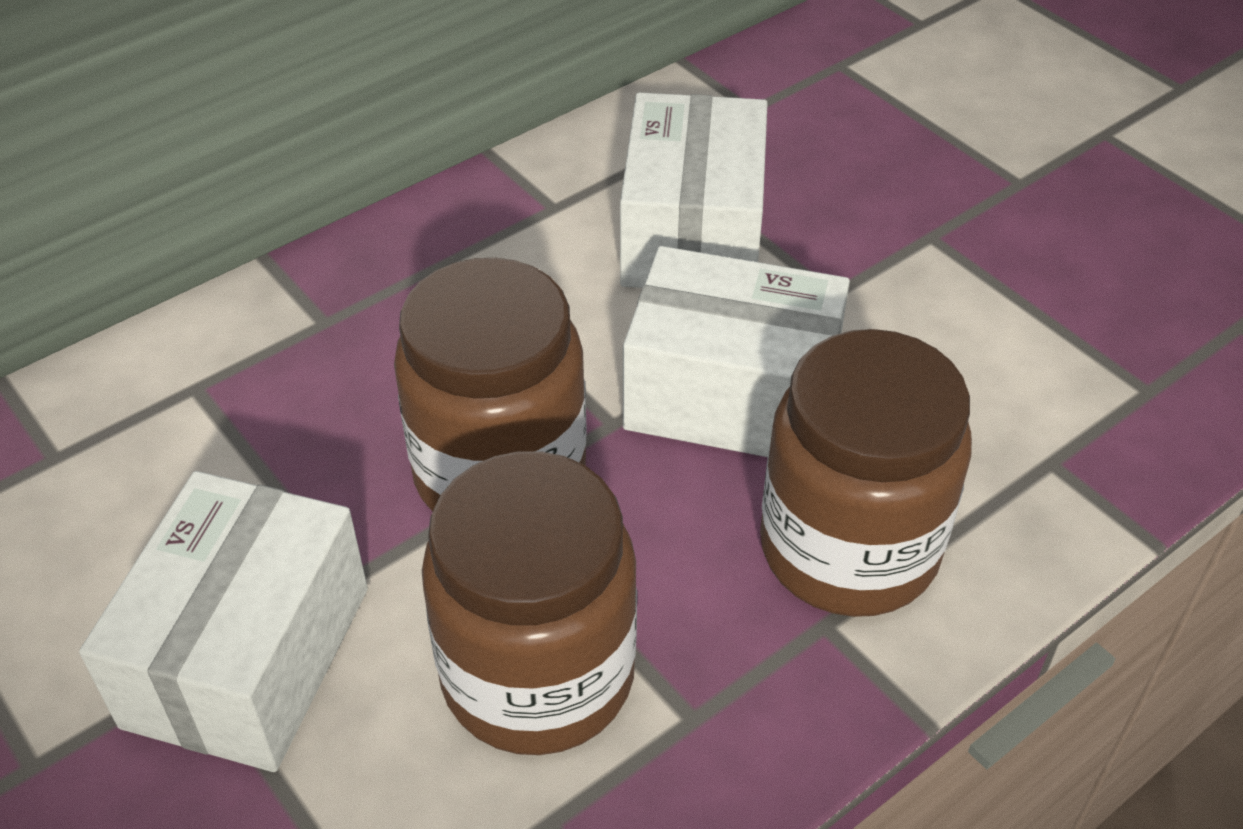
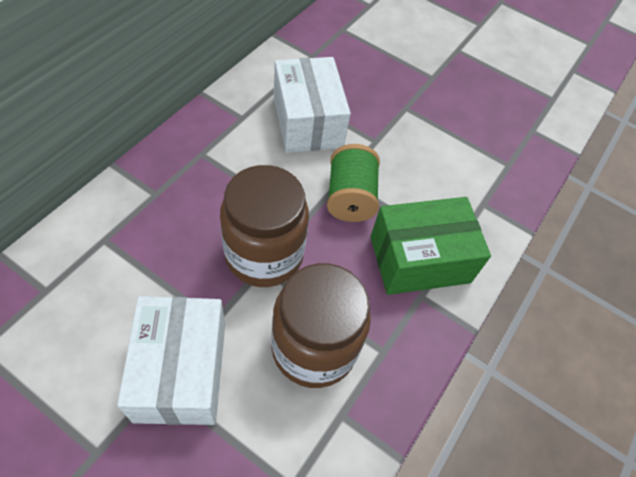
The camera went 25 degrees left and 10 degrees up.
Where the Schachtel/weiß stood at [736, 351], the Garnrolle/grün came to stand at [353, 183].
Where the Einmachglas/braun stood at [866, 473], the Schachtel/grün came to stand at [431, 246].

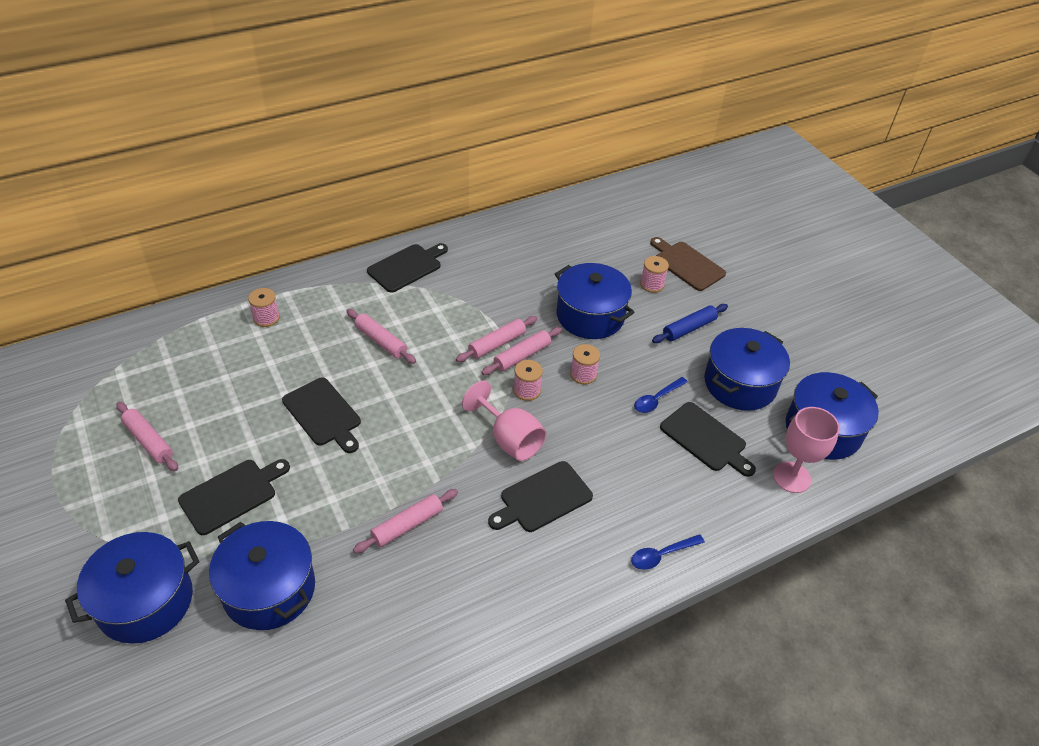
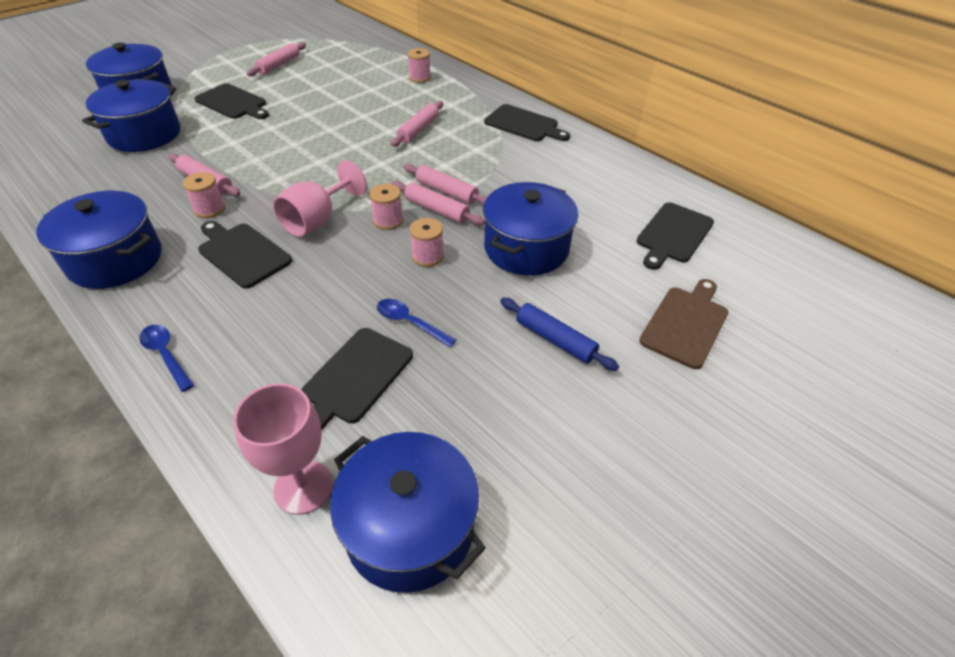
The camera went 75 degrees right and 0 degrees up.
The Schneidebrett/schwarz ended up elsewhere, having gone from [321, 415] to [675, 236].
The Garnrolle/rosa ended up elsewhere, having gone from [654, 274] to [203, 195].
The Kochtopf/blau ended up elsewhere, having gone from [747, 369] to [99, 240].

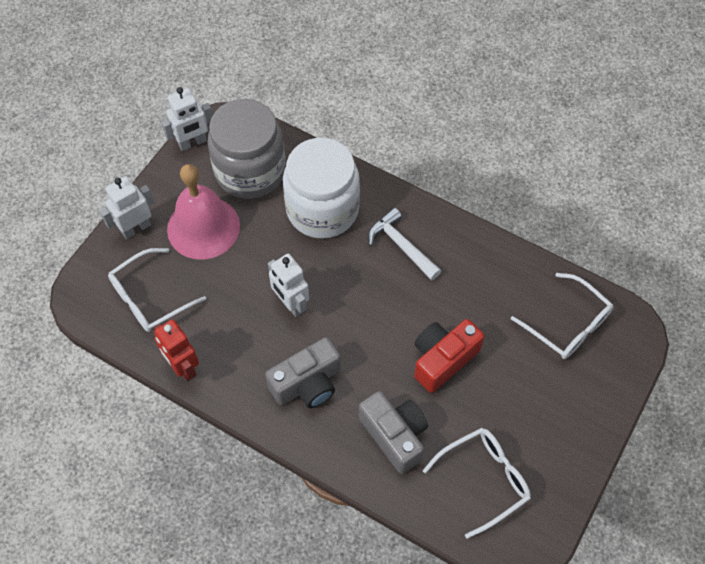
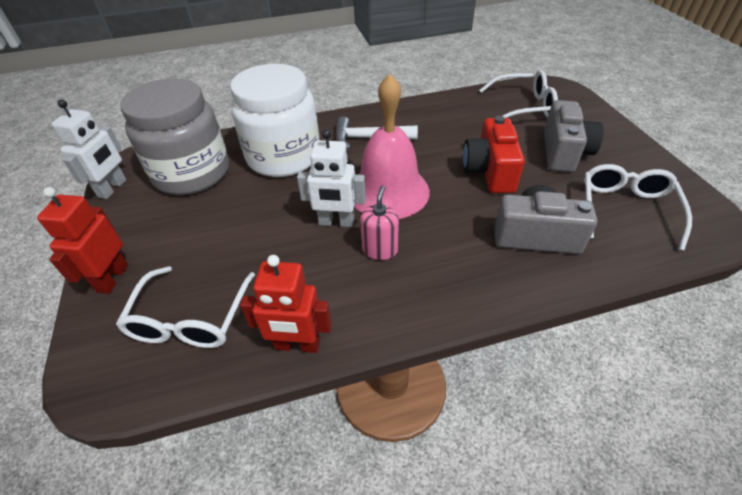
The camera went 45 degrees left and 15 degrees down.
The second view gained the Seifenspender/rosa at [379, 222].
The Glocke/rosa ended up elsewhere, having gone from [203, 212] to [392, 146].
The Kamera/grau ended up elsewhere, having gone from [303, 372] to [574, 136].
What was the Roboter/weiß at [127, 207] turned into the Roboter/rot at [82, 240].

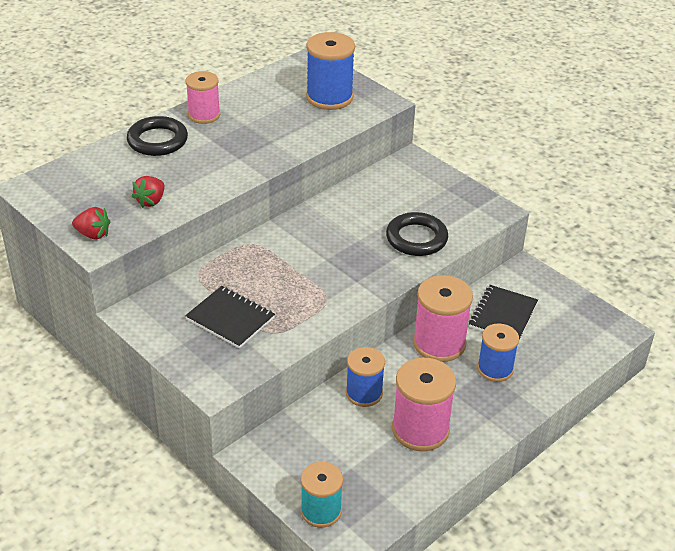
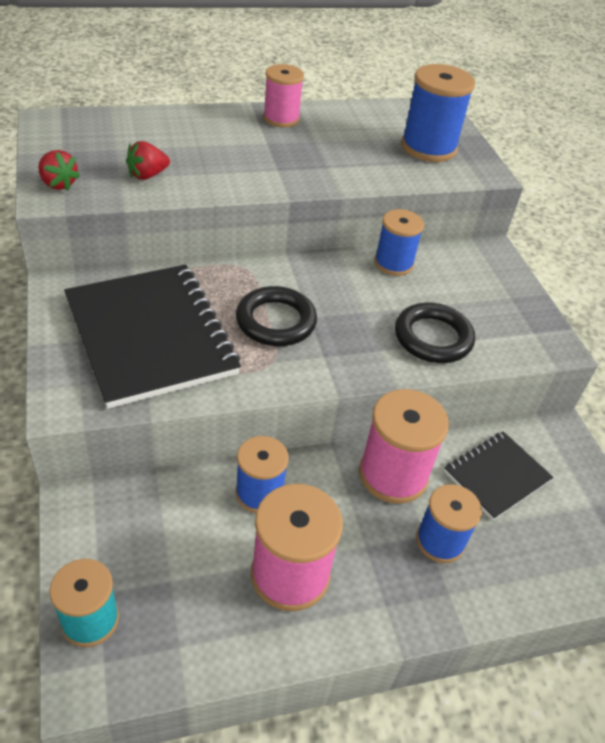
The camera went 25 degrees right and 5 degrees up.
The second view gained the Garnrolle/blau at [399, 242].
The Ring/schwarz ended up elsewhere, having gone from [157, 136] to [276, 316].
The size of the Notizbuch/schwarz at [230, 317] changed by a factor of 1.87.

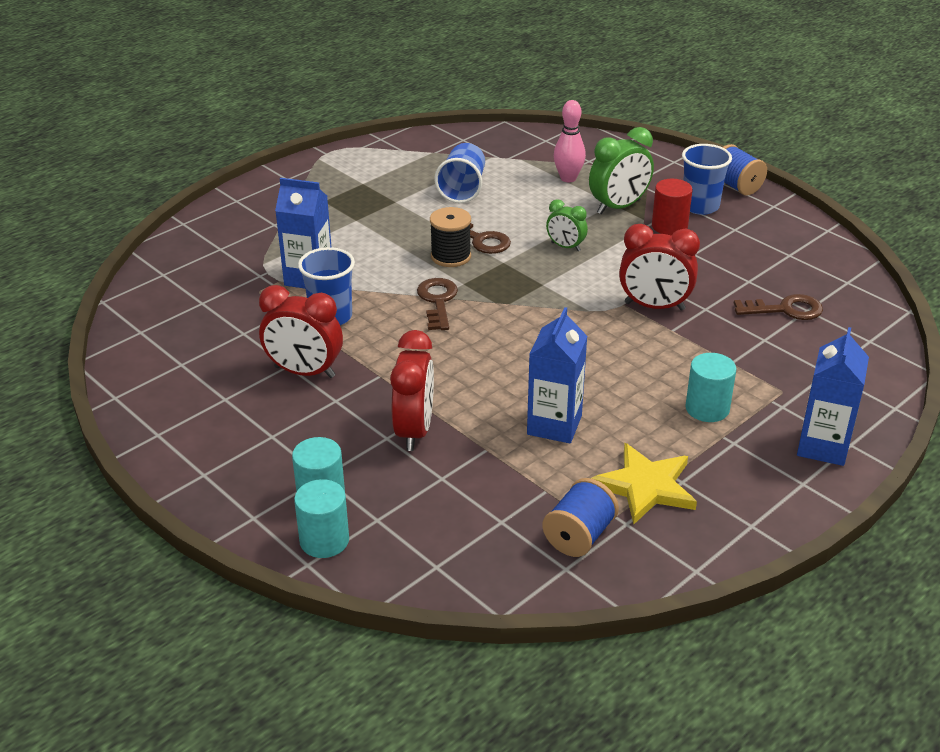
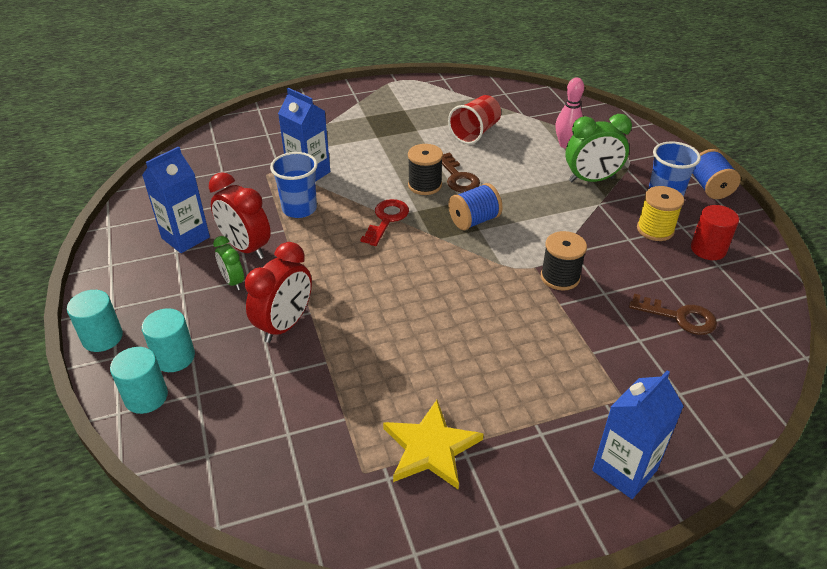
The camera went 25 degrees right and 5 degrees up.
The second view gained the Garnrolle/gelb at [660, 213].
The Getränkekarton/blau ended up elsewhere, having gone from [557, 375] to [176, 199].
The Garnrolle/blau ended up elsewhere, having gone from [580, 517] to [475, 206].
The Wecker/grün ended up elsewhere, having gone from [567, 225] to [228, 263].
The Vollzylinder/rot ended up elsewhere, having gone from [672, 207] to [715, 232].
The Vollzylinder/türkis ended up elsewhere, having gone from [711, 387] to [95, 321].
Where the Wecker/rot stood at [659, 267], the Garnrolle/schwarz came to stand at [564, 261].
What was the Schlüssel/braun at [437, 304] turned into the Schlüssel/rot at [384, 222].
What was the Becher/blau at [460, 173] turned into the Becher/rot at [474, 119].

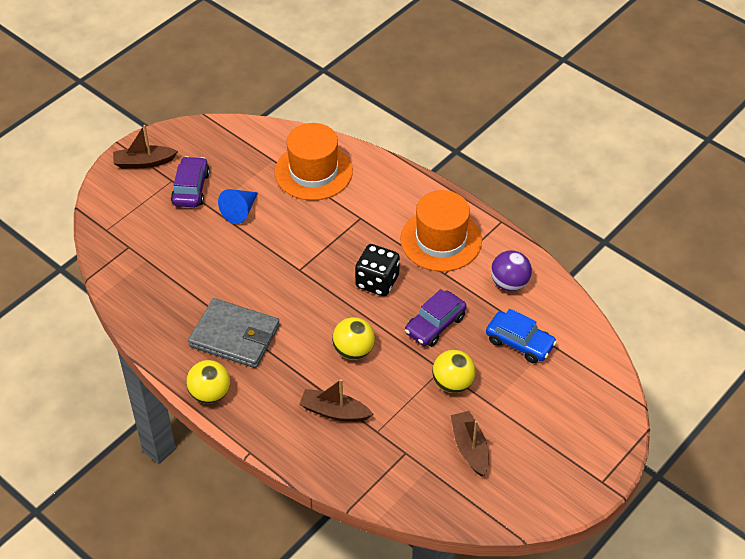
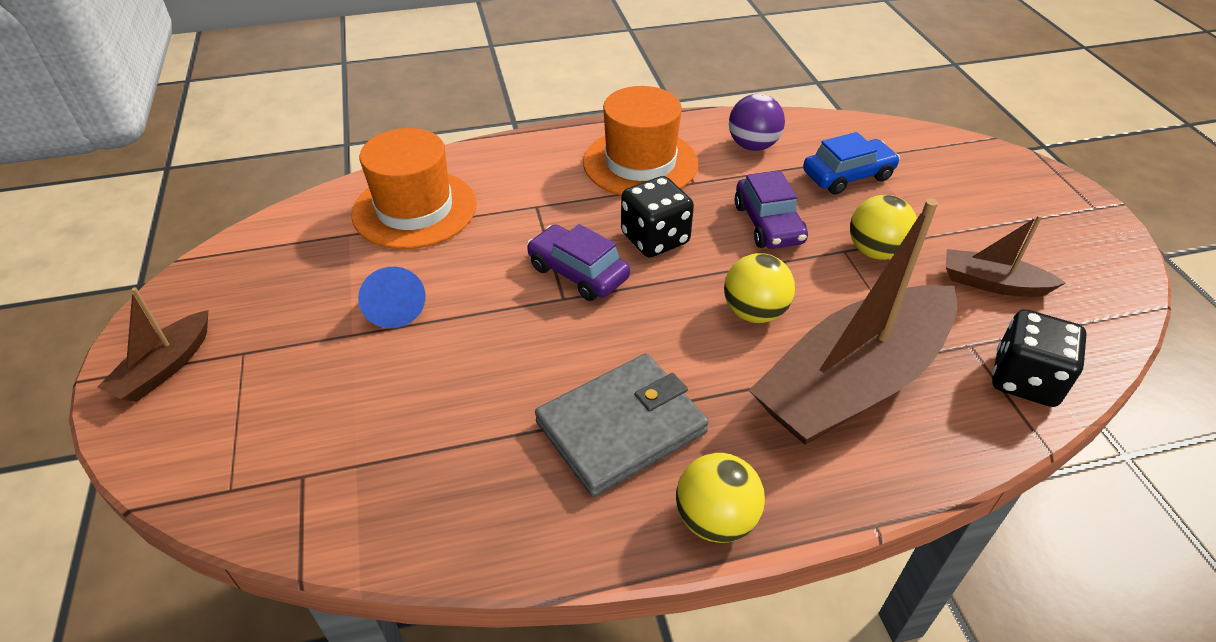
The camera went 55 degrees left and 5 degrees down.
The second view gained the Spielwürfel/schwarz at [1039, 358].
The Auto/lila ended up elsewhere, having gone from [190, 181] to [578, 262].
The size of the Boot/braun at [336, 400] changed by a factor of 2.13.

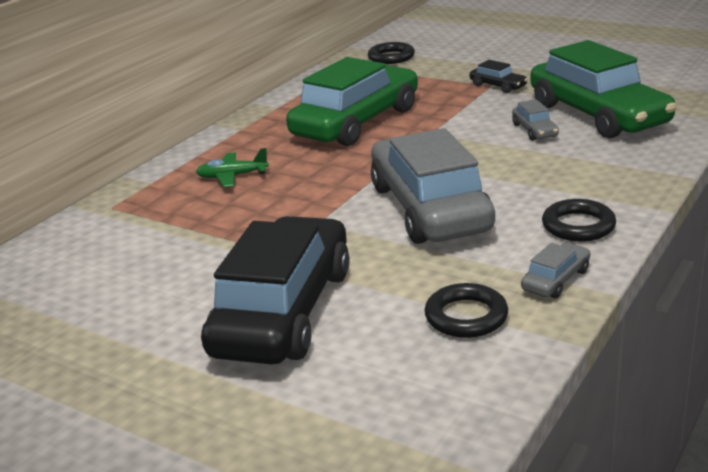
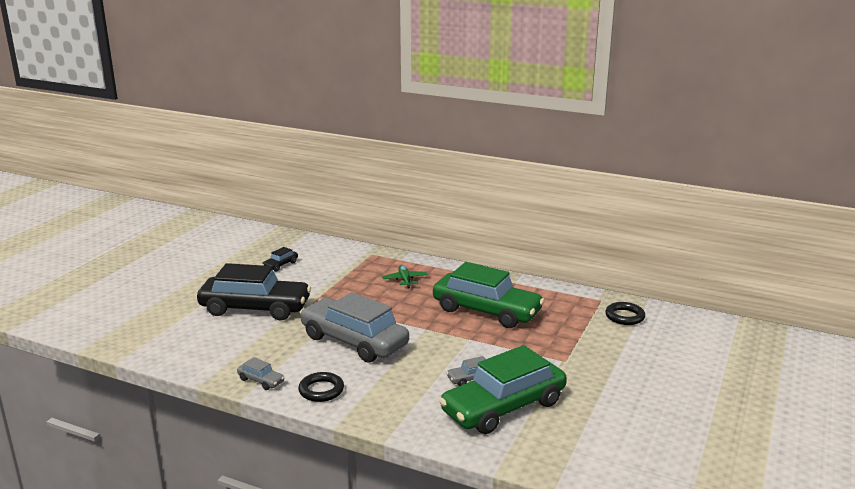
The camera went 80 degrees right and 5 degrees down.
The second view lost the Ring/schwarz at [466, 310].
The Auto/schwarz ended up elsewhere, having gone from [499, 76] to [280, 259].
The Auto/grau at [433, 186] ended up facing another way, 120 degrees counterclockwise from before.

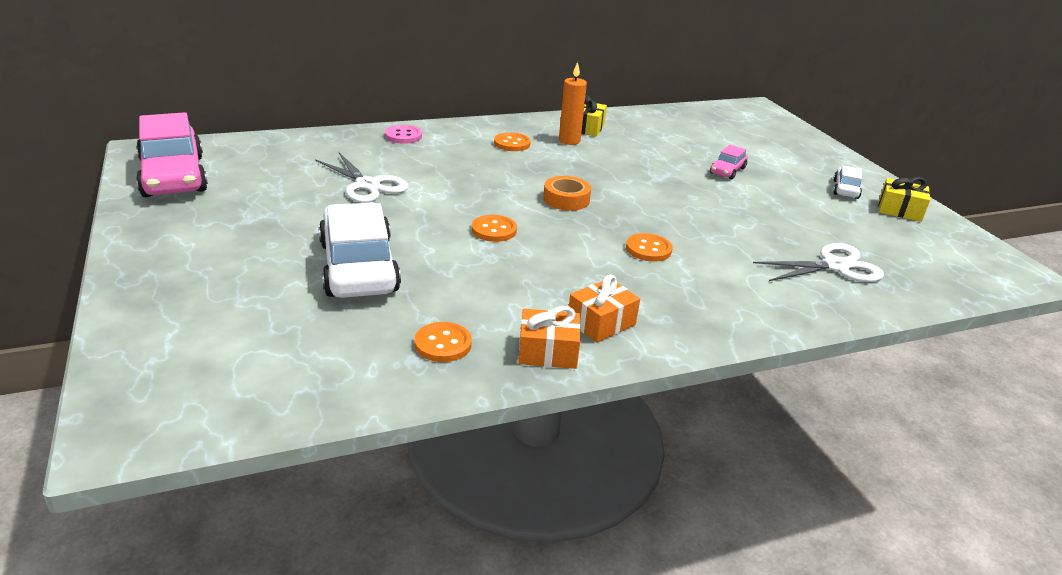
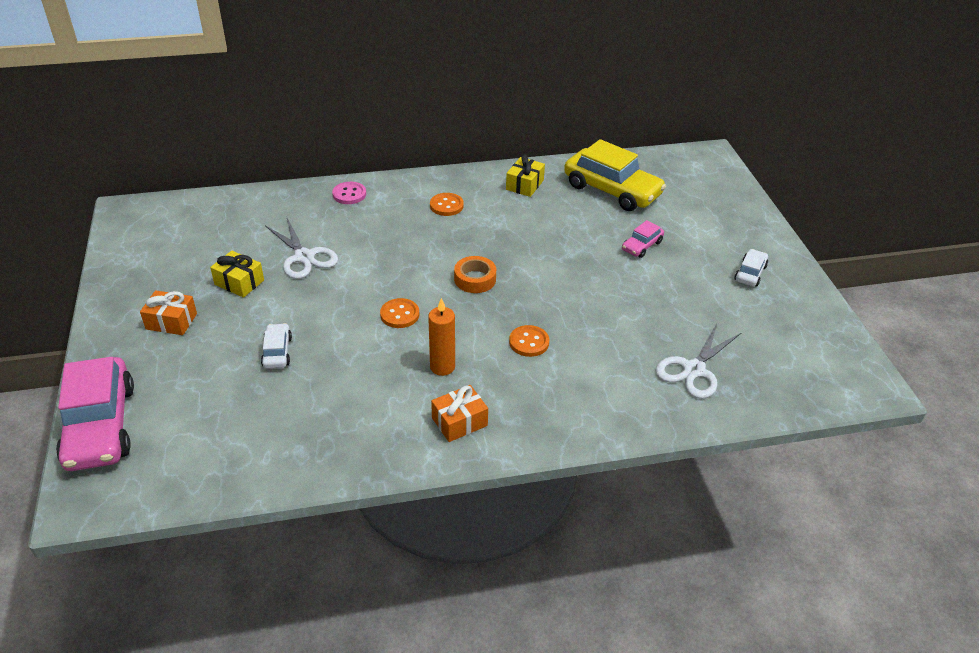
The camera went 10 degrees right and 10 degrees up.
The second view lost the Knopf/orange at [443, 342].
The second view gained the Auto/gelb at [615, 175].
The Auto/rosa ended up elsewhere, having gone from [172, 154] to [95, 414].
The Geschenk/orange ended up elsewhere, having gone from [549, 337] to [168, 312].
The Kerze/orange ended up elsewhere, having gone from [573, 103] to [441, 337].
The Geschenk/gelb ended up elsewhere, having gone from [904, 199] to [237, 274].
The Schere/weiß at [818, 262] ended up facing another way, 135 degrees clockwise from before.
The size of the Auto/weiß at [360, 250] changed by a factor of 0.47.

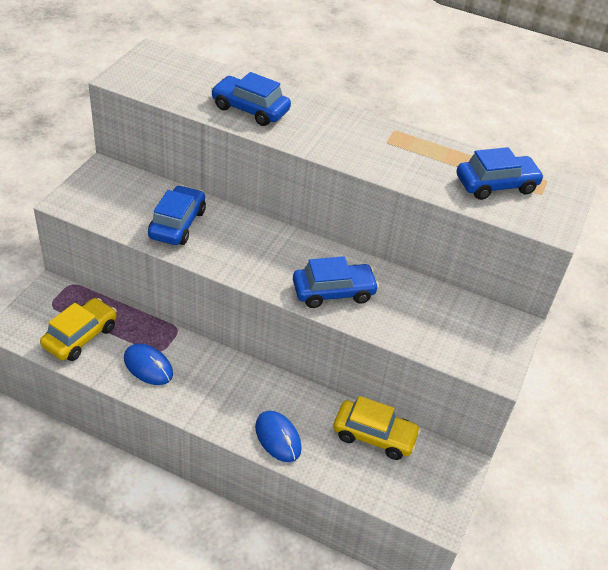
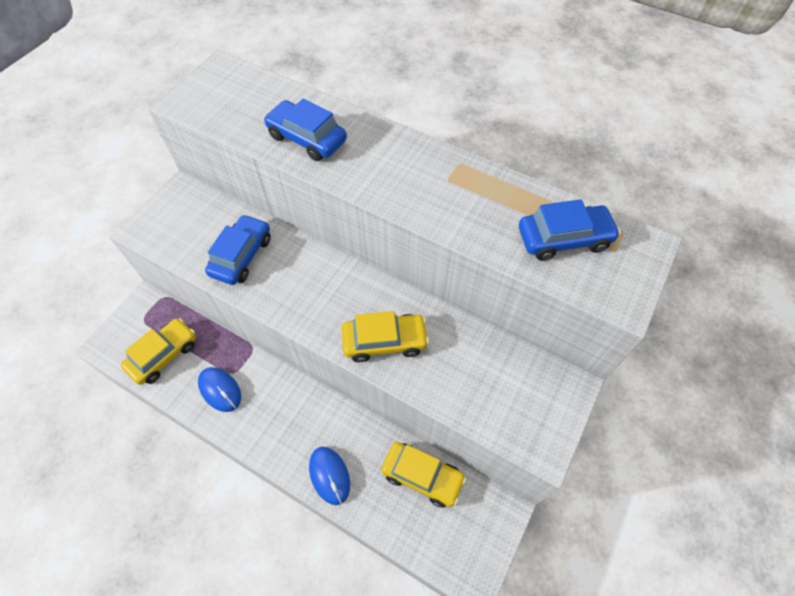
The camera went 10 degrees right and 15 degrees up.
What was the Auto/blau at [336, 282] turned into the Auto/gelb at [385, 336].

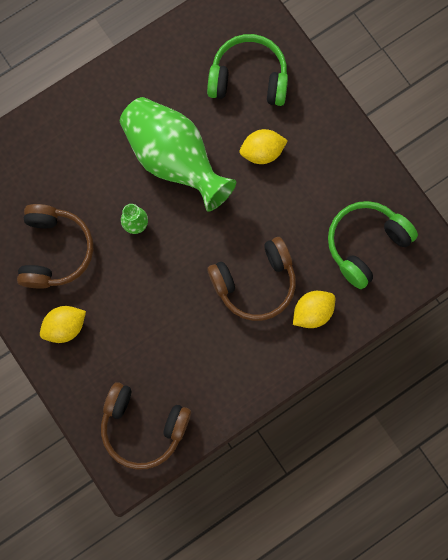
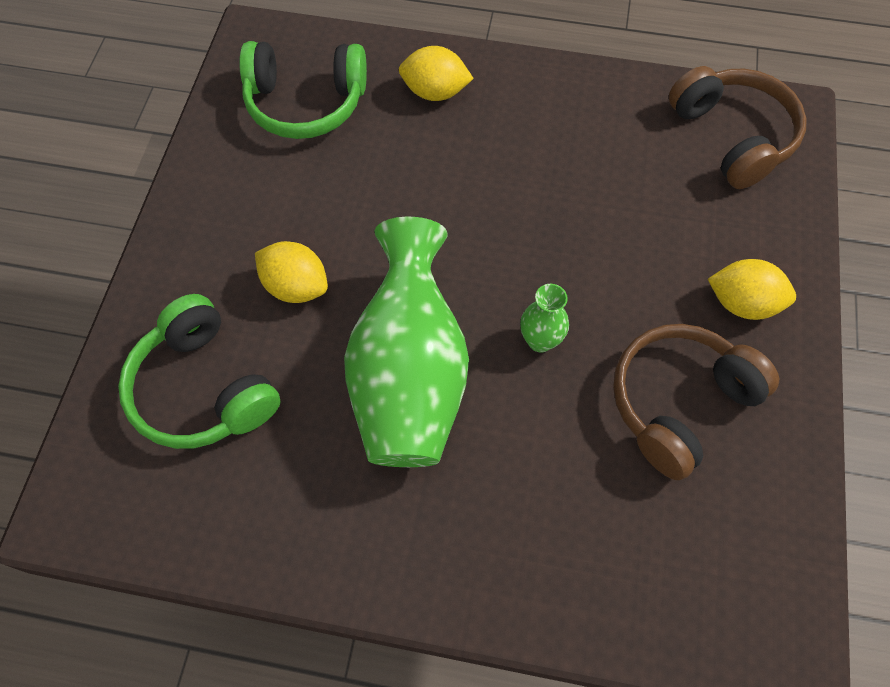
The camera went 135 degrees left and 15 degrees down.
The second view lost the Kopfhörer/braun at [251, 279].

